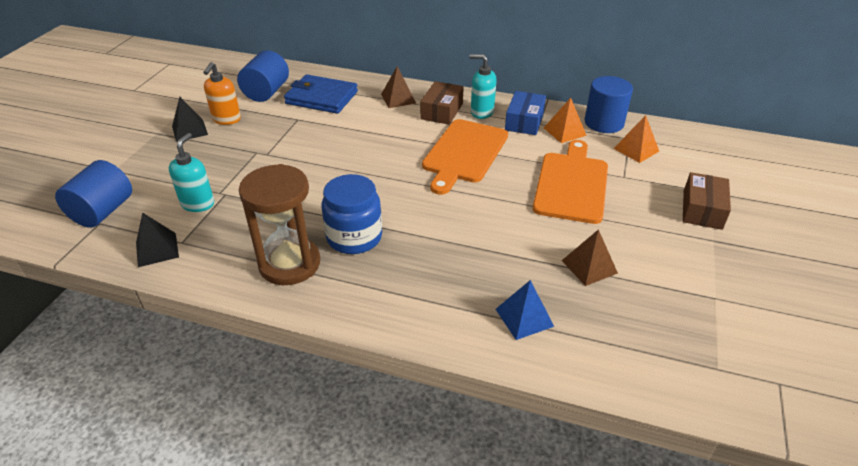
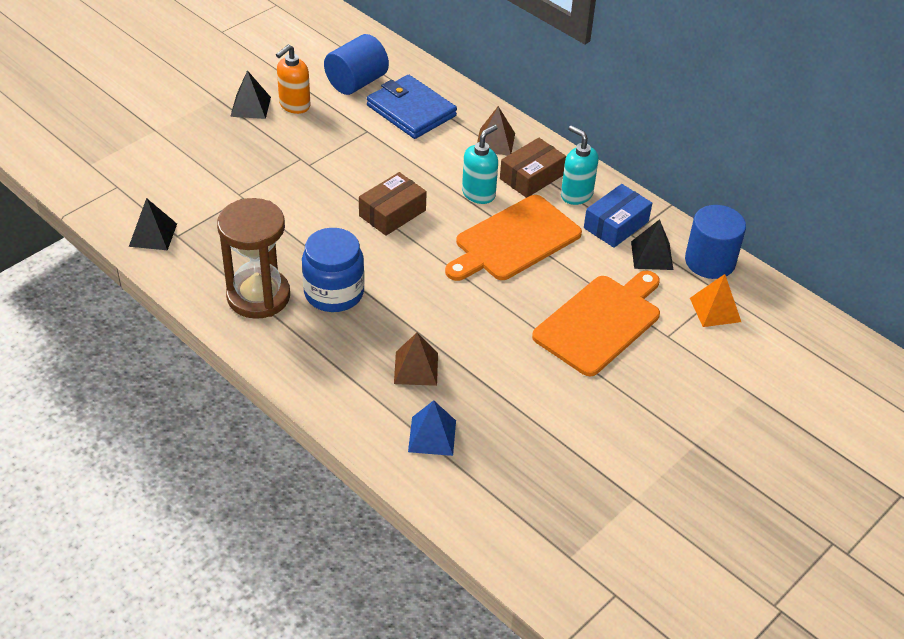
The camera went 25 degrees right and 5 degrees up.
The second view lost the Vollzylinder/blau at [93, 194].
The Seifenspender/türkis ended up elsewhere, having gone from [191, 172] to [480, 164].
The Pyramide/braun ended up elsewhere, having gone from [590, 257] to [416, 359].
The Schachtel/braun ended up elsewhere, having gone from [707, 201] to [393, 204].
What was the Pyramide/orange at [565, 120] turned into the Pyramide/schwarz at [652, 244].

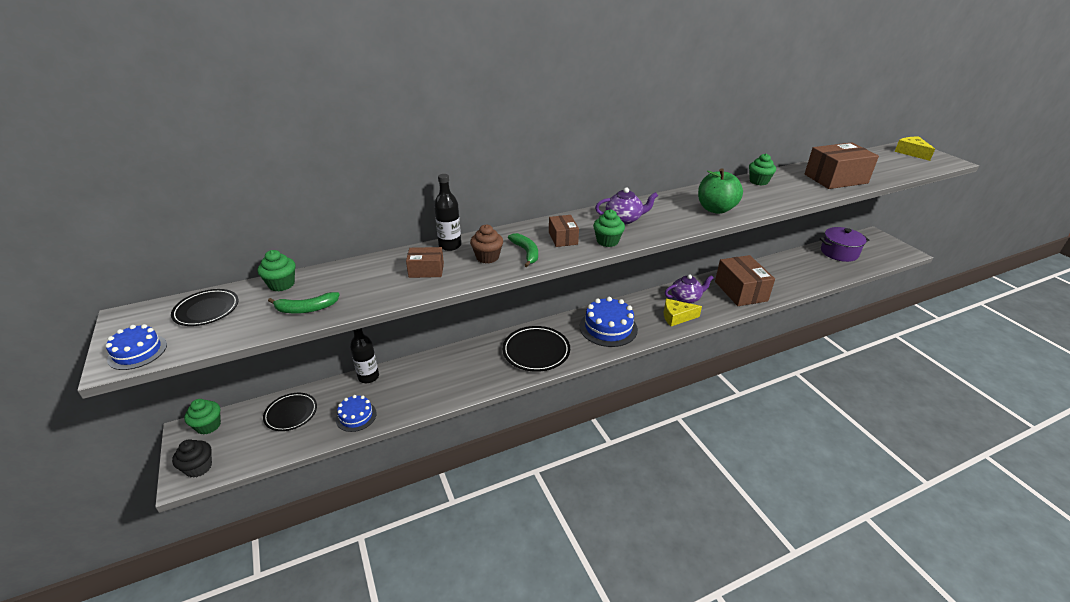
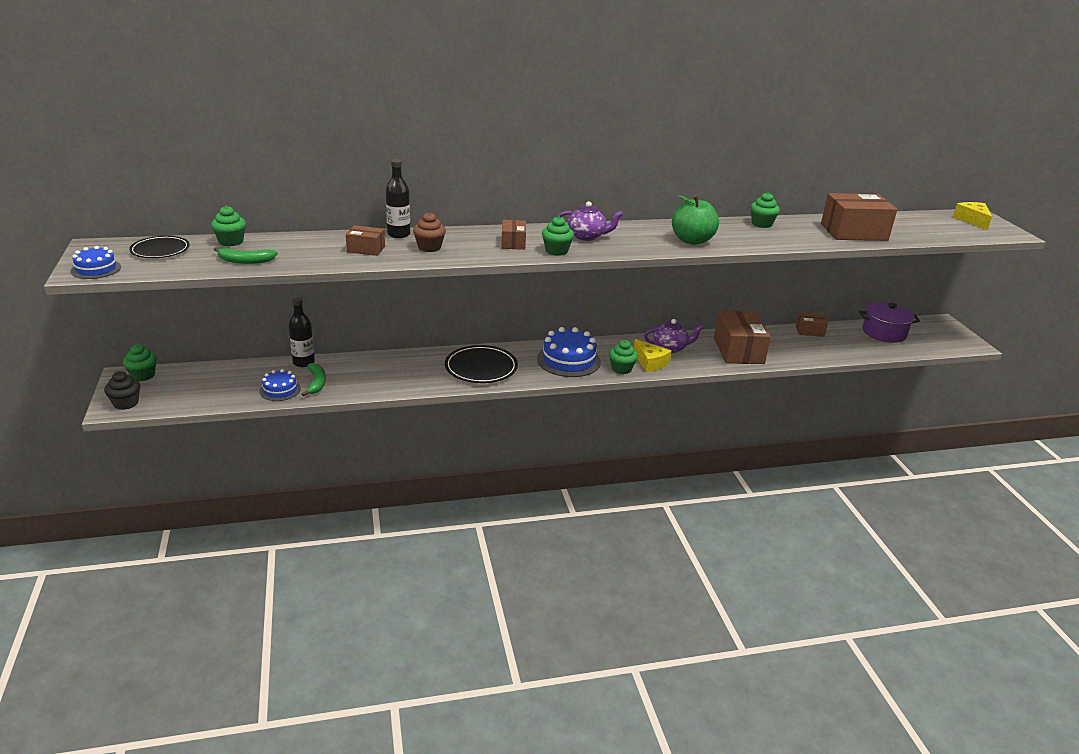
The camera went 10 degrees right and 5 degrees down.
The second view lost the Teller/schwarz at [290, 412].
The second view gained the Muffin/grün at [623, 357].
The second view gained the Schachtel/braun at [812, 324].
The Banane/grün ended up elsewhere, having gone from [523, 250] to [314, 379].
The Käse/gelb at [683, 312] ended up facing another way, 135 degrees counterclockwise from before.

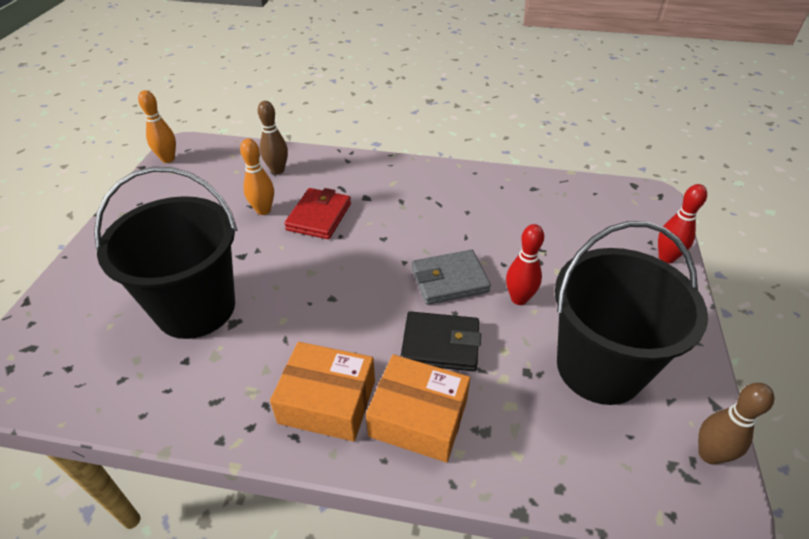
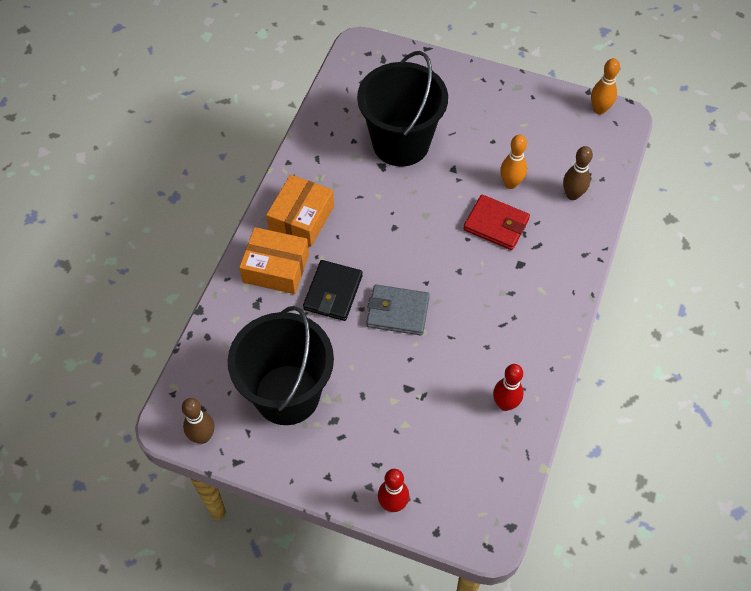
The camera went 100 degrees right and 15 degrees up.
The Bowlingkegel/rot ended up elsewhere, having gone from [525, 264] to [508, 387].
The Schachtel/orange at [418, 408] ended up facing another way, 75 degrees clockwise from before.
The Geldbörse/grau at [451, 277] ended up facing another way, 75 degrees counterclockwise from before.

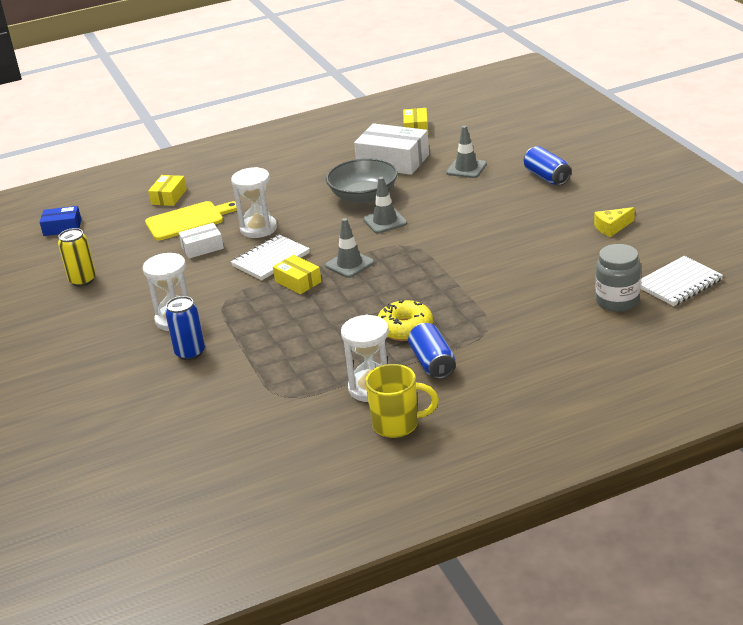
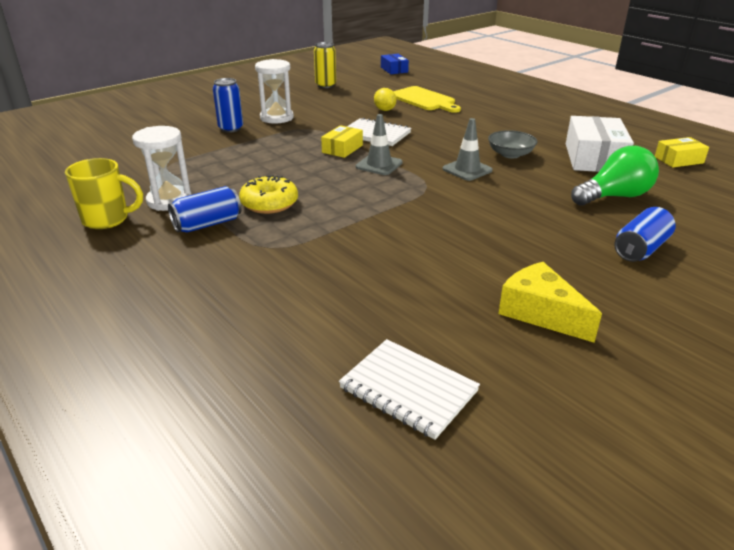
The camera went 70 degrees right and 0 degrees up.
The second view lost the Schachtel/gelb at [167, 190].
The second view lost the Sanduhr/weiß at [254, 202].
The second view lost the Einmachglas/grau at [618, 278].
Where the Schachtel/weiß stood at [201, 241], the Zitrone/gelb came to stand at [385, 99].
Where the Leitkegel/grau stood at [466, 151], the Glühbirne/grün came to stand at [615, 176].
The Tasse/gelb at [402, 401] ended up facing another way, 75 degrees counterclockwise from before.
The size of the Schüssel/grau at [362, 180] changed by a factor of 0.64.
The size of the Käse/gelb at [614, 222] changed by a factor of 1.55.

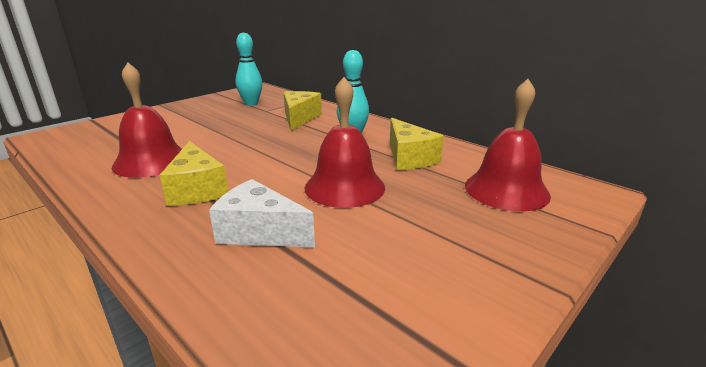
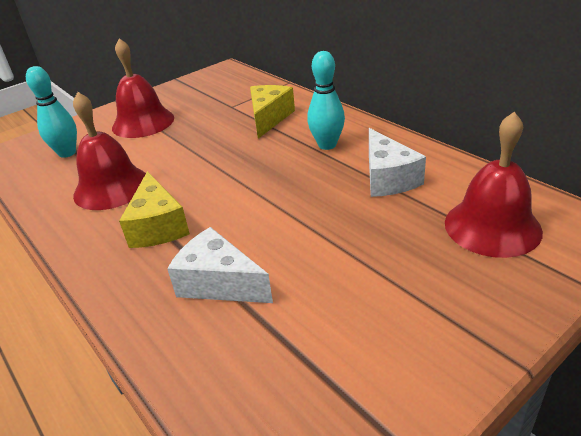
The camera went 10 degrees right and 10 degrees up.
The Bowlingkegel/türkis ended up elsewhere, having gone from [248, 69] to [51, 112].
The Glocke/rot ended up elsewhere, having gone from [344, 142] to [143, 88].
What was the Käse/gelb at [417, 144] turned into the Käse/weiß at [397, 162].

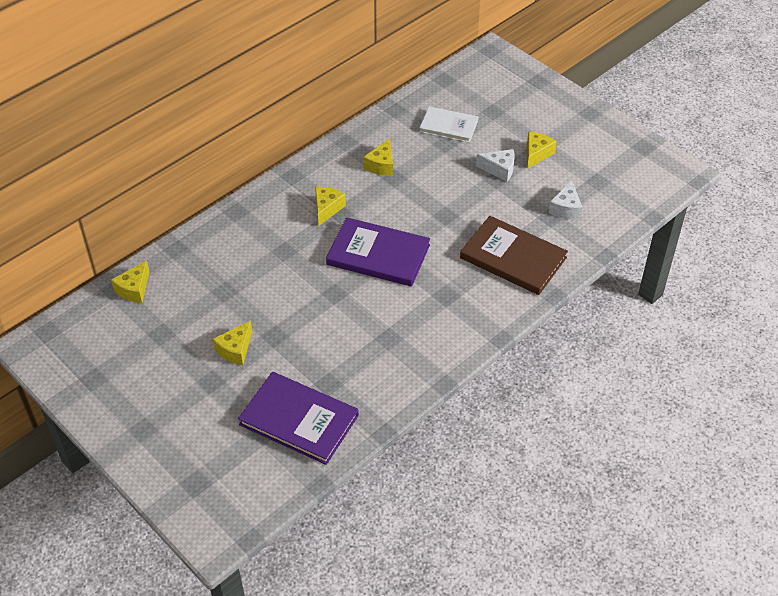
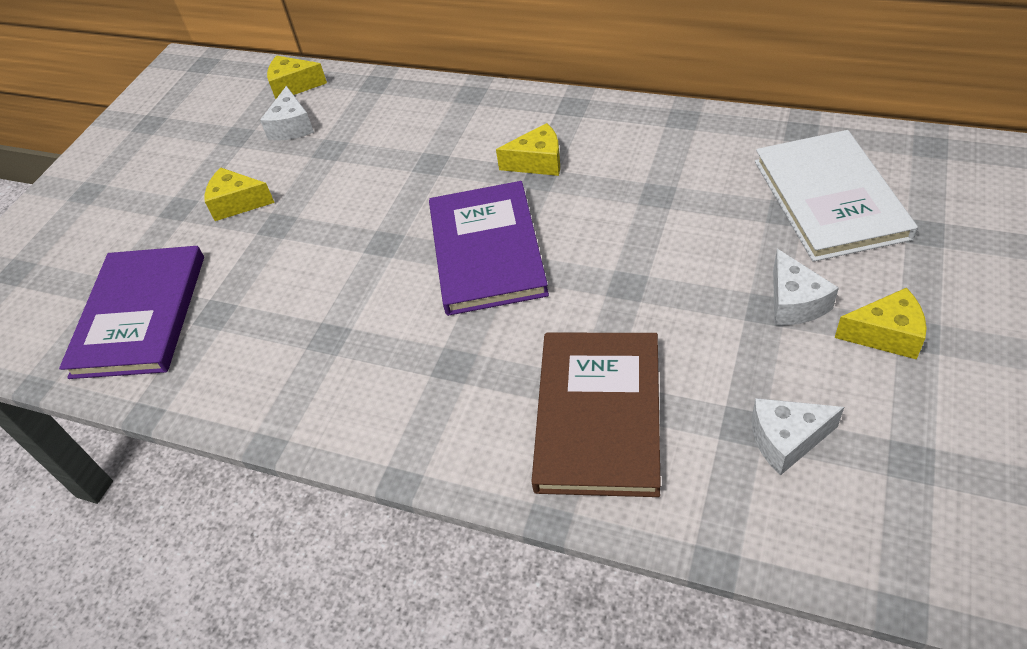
The camera went 70 degrees right and 0 degrees up.
The second view lost the Käse/gelb at [378, 157].
The second view gained the Käse/weiß at [287, 113].
The size of the Buch/weiß at [448, 124] changed by a factor of 1.57.

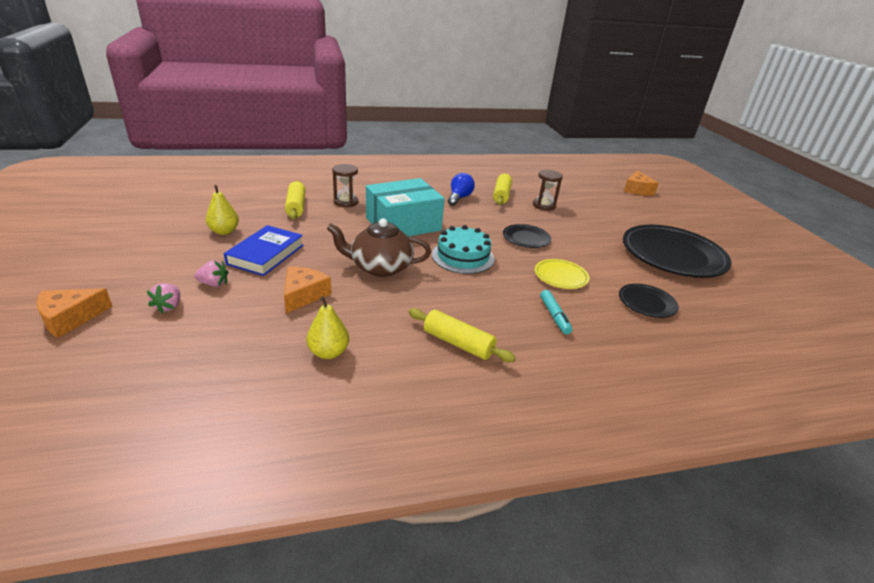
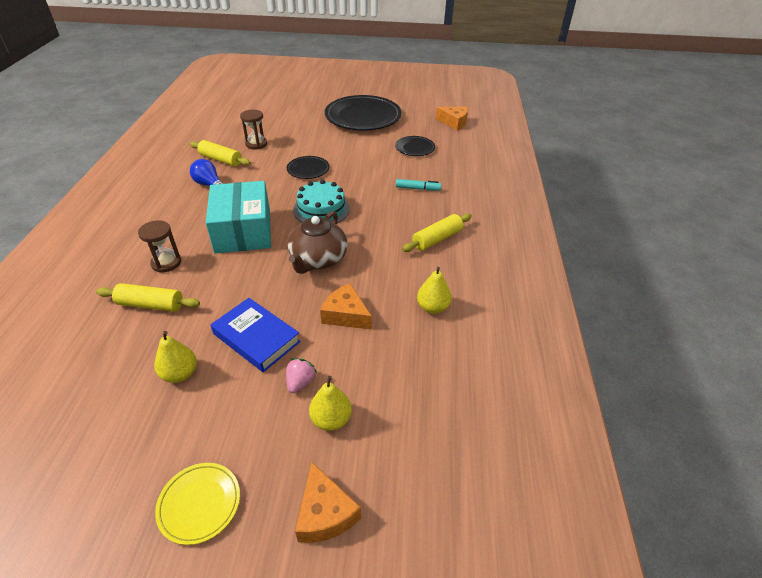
The camera went 70 degrees left and 10 degrees up.
The Teller/gelb ended up elsewhere, having gone from [562, 274] to [197, 504].
The Käse/orange ended up elsewhere, having gone from [641, 183] to [452, 118].
Where the Erdbeere/rosa stood at [163, 298], the Birne/gelb came to stand at [330, 403].

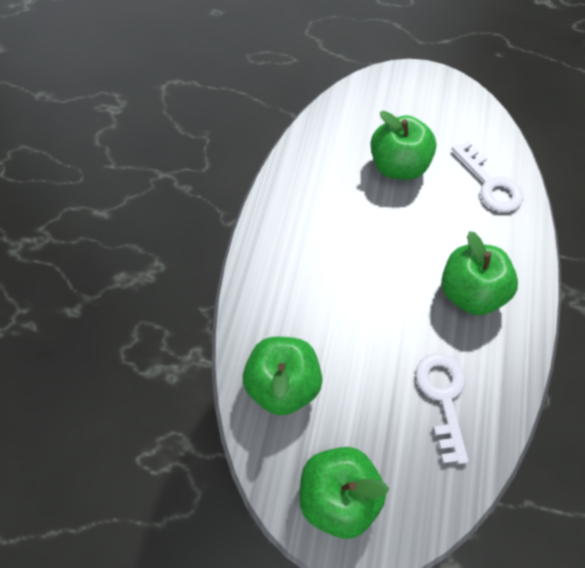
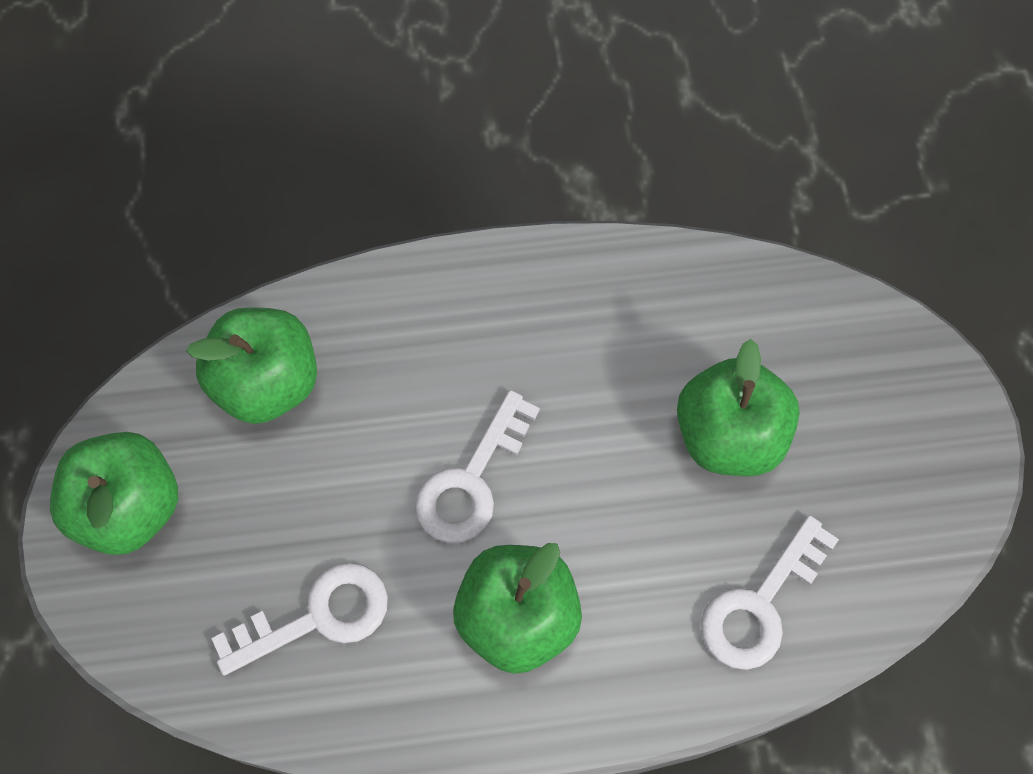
The camera went 70 degrees right and 5 degrees up.
The second view gained the Schlüssel/weiß at [477, 466].

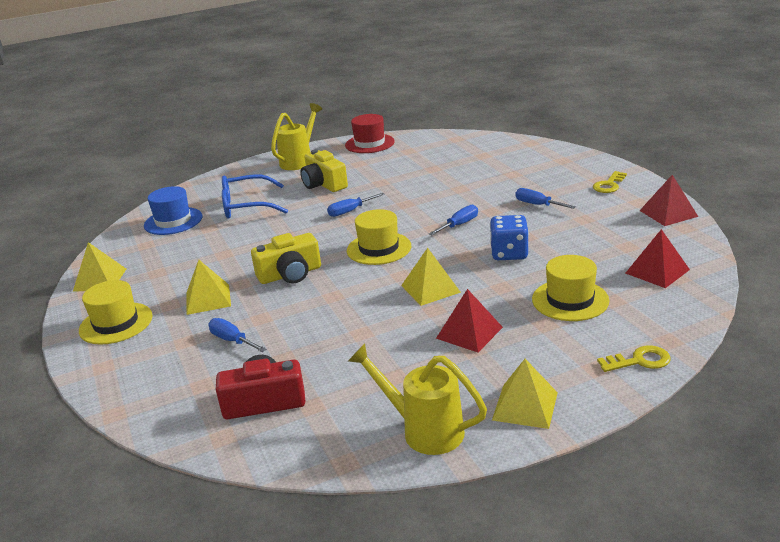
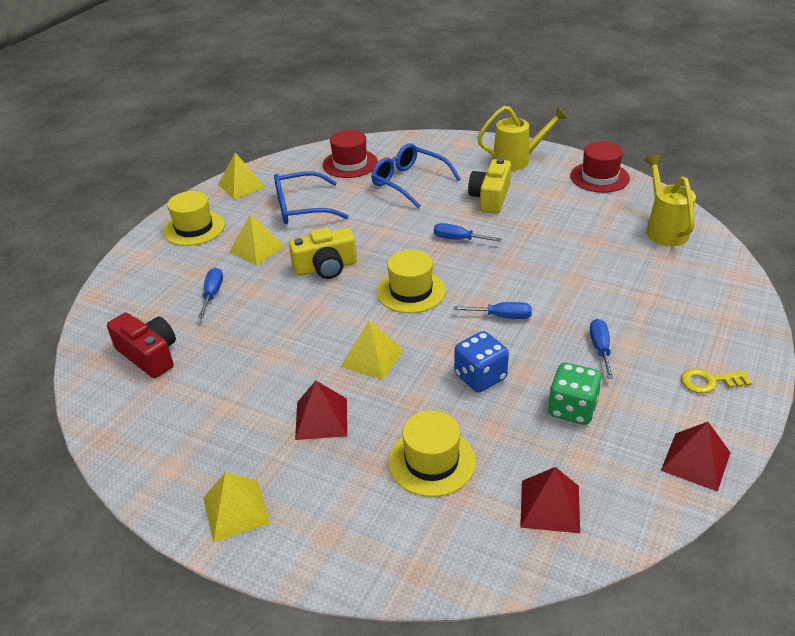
The camera went 50 degrees right and 10 degrees up.
The second view lost the Schlüssel/gelb at [634, 358].
The second view gained the Brille/blau at [311, 197].
The second view gained the Spielwürfel/grün at [575, 393].
The Gießkanne/gelb ended up elsewhere, having gone from [417, 399] to [670, 200].
What was the Hut/blau at [173, 210] turned into the Hut/rot at [350, 154].
The Kamera/gelb at [286, 258] ended up facing another way, 45 degrees counterclockwise from before.

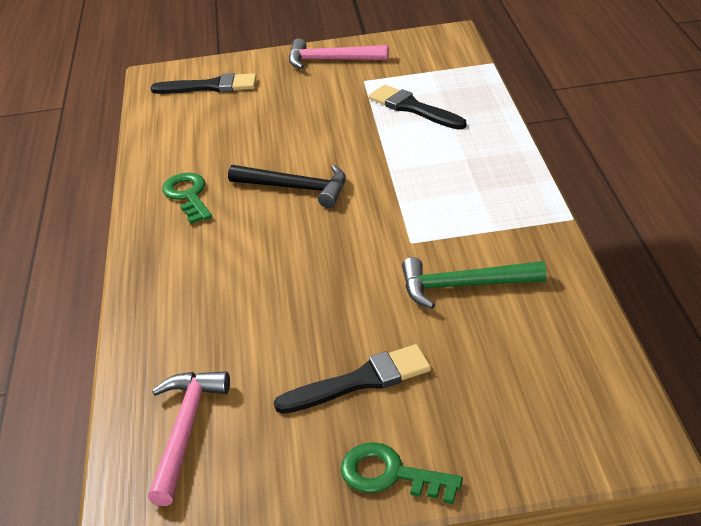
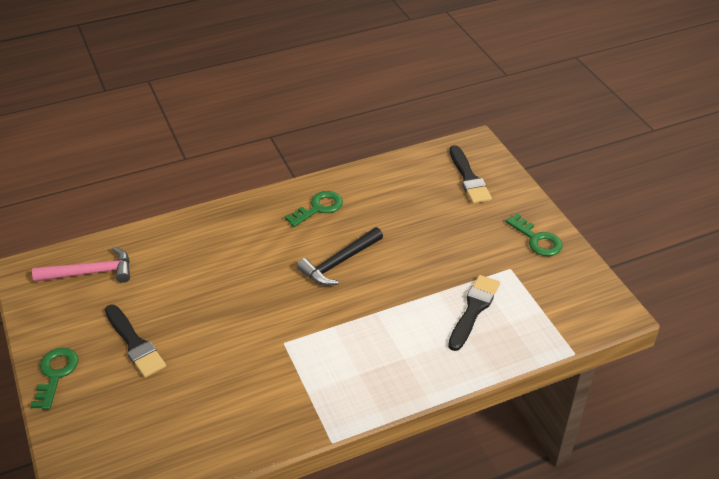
The camera went 70 degrees right and 5 degrees up.
The second view lost the Hammer/grün at [474, 283].
Where the Hammer/rosa stood at [339, 54], the Schlüssel/grün came to stand at [534, 234].
The Hammer/schwarz at [287, 186] ended up facing another way, 45 degrees clockwise from before.

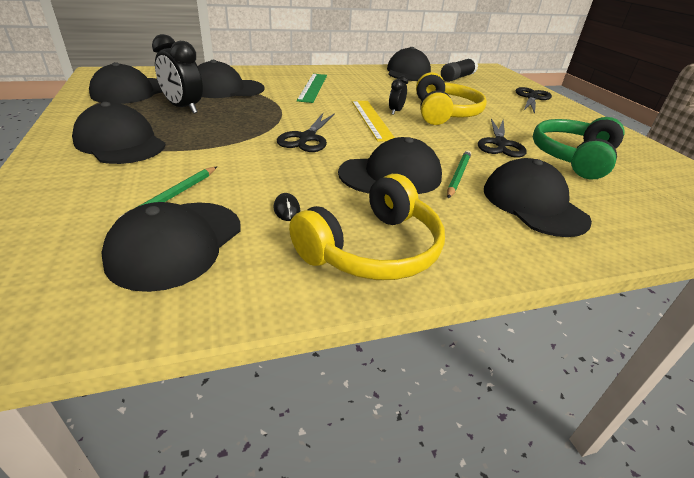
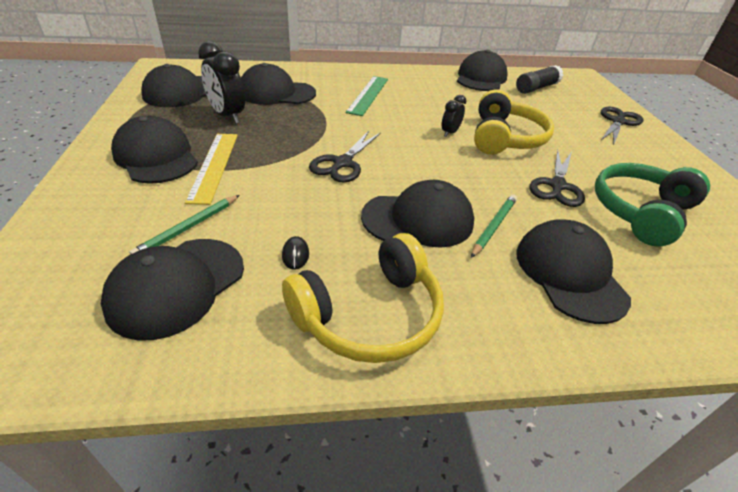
The camera went 10 degrees right and 5 degrees up.
The Lineal/gelb ended up elsewhere, having gone from [373, 121] to [211, 169].

